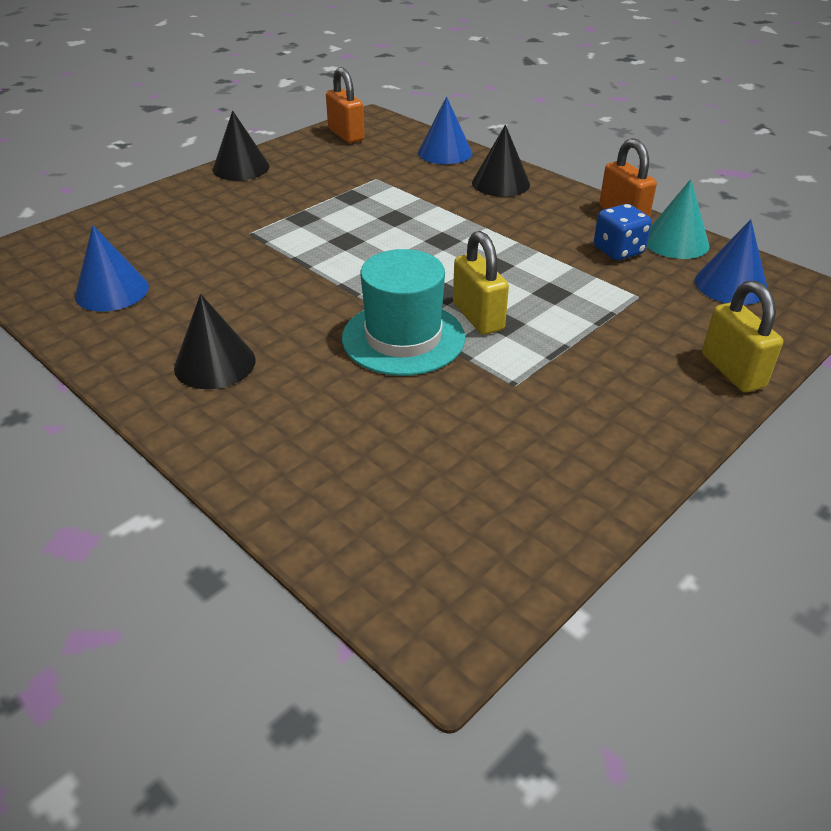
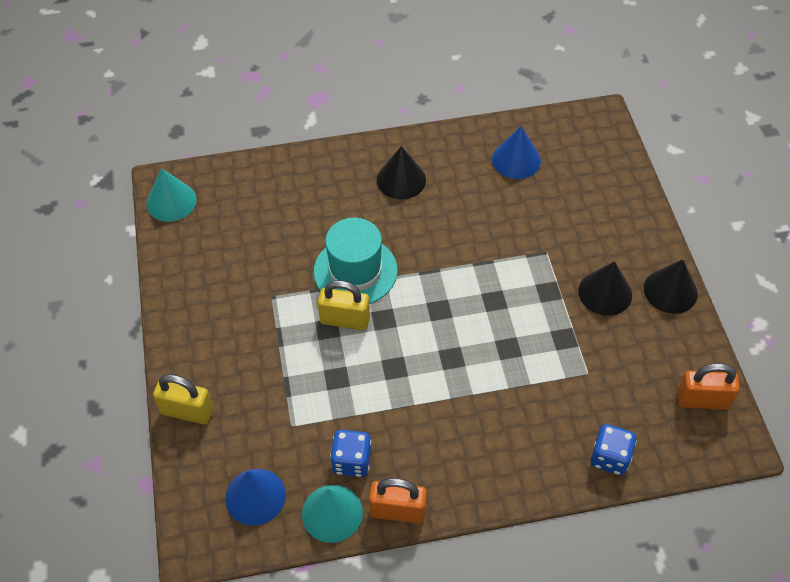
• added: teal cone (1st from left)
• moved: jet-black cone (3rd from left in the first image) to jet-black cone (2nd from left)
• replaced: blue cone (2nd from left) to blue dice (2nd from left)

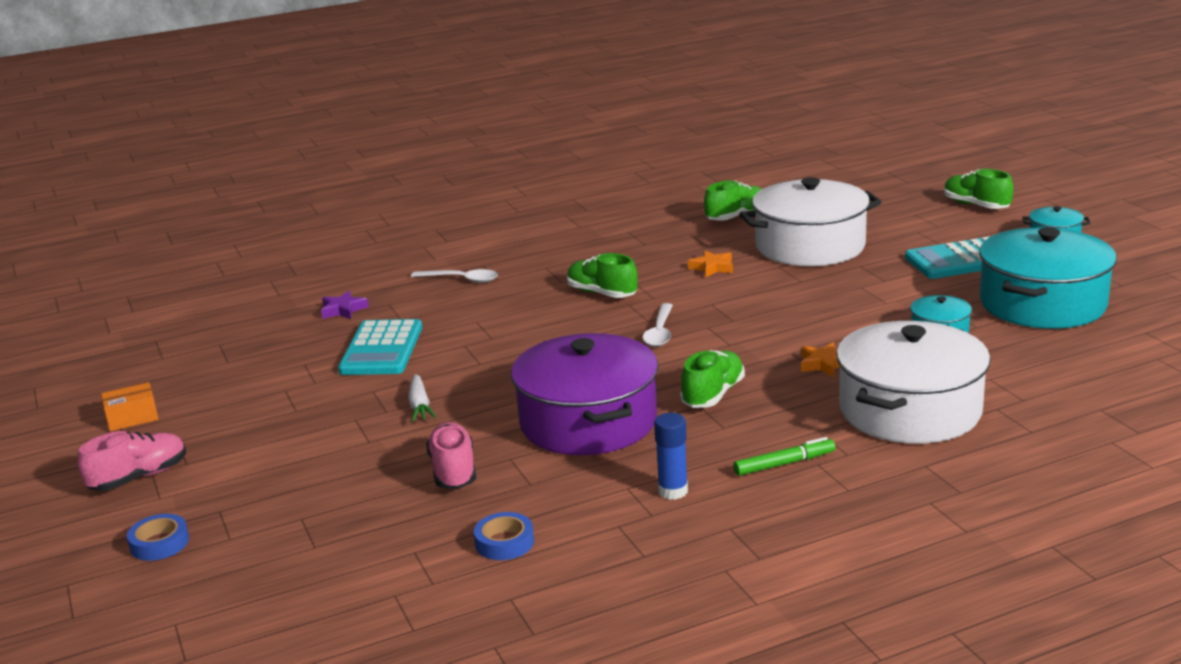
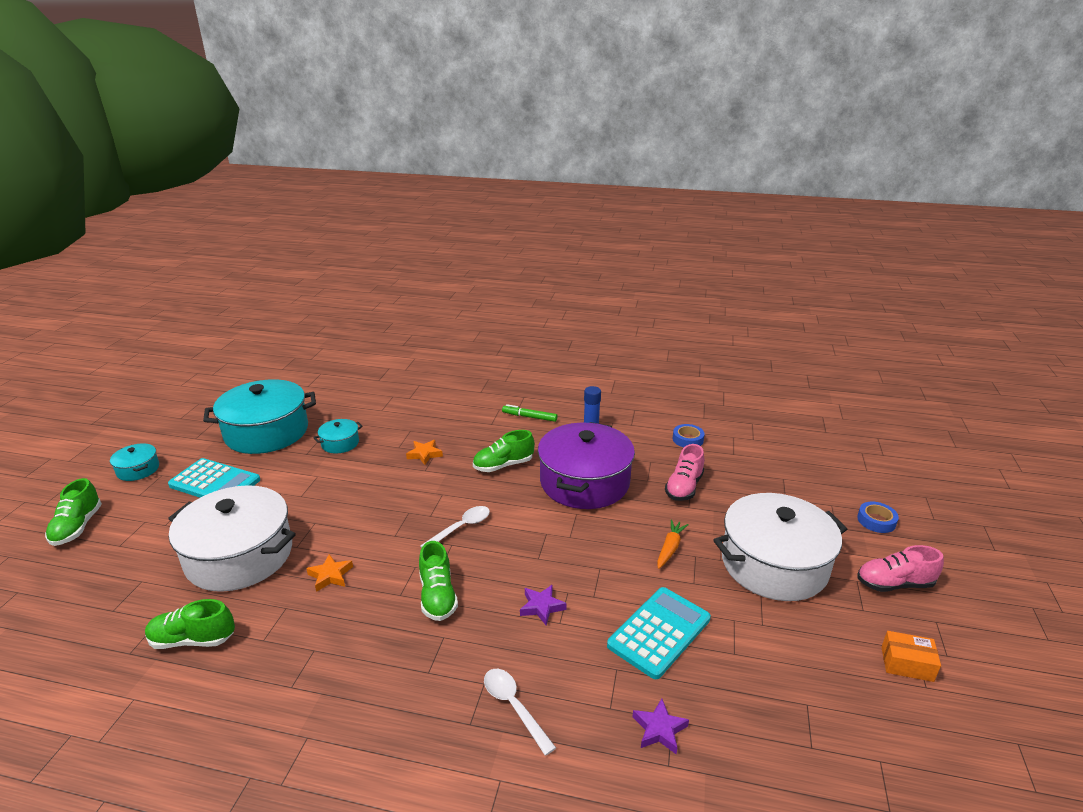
• added: royal purple star (1st from left)
• moved: snow-white stockpot (2nd from left)
• recoloured: snow-white carrot to orange carrot

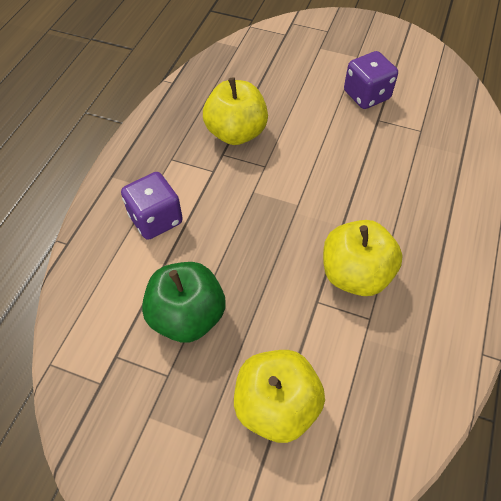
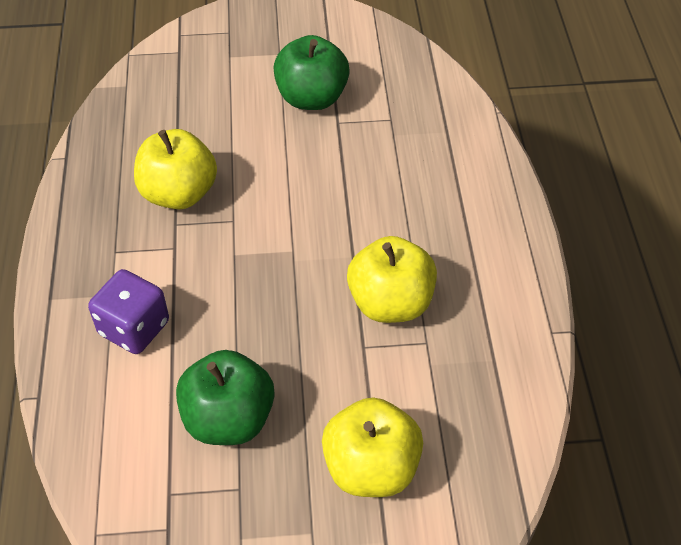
• replaced: royal purple dice (2nd from left) to leaf-green apple fruit (2nd from left)

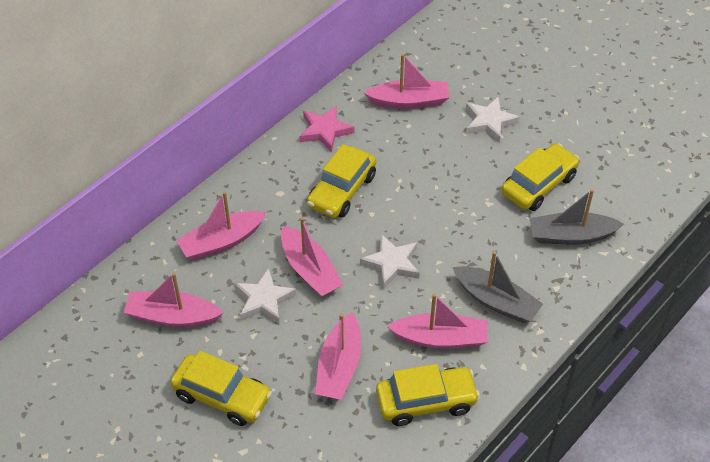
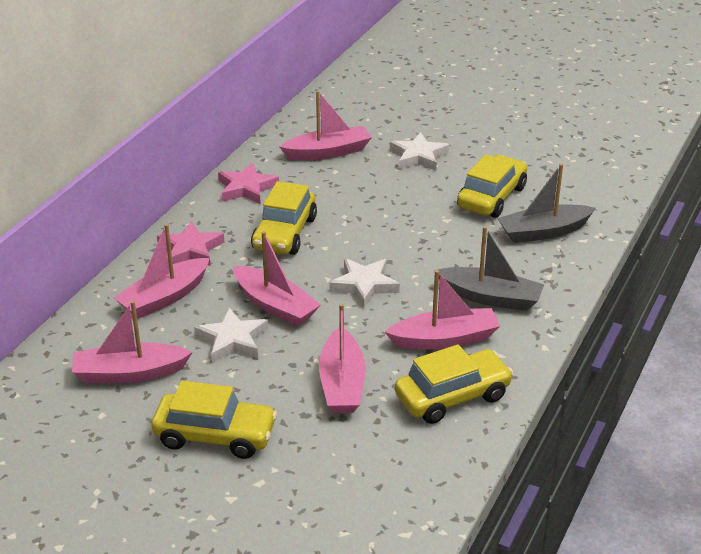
• added: rosy star (1st from left)

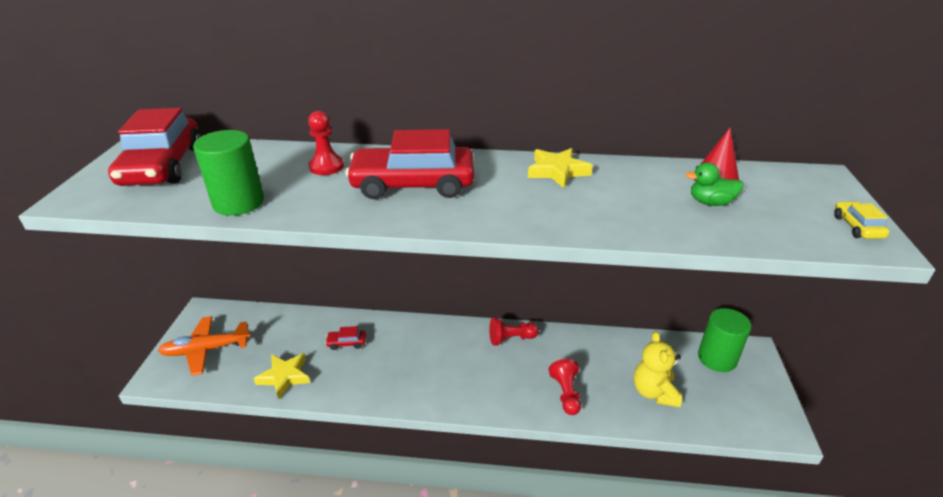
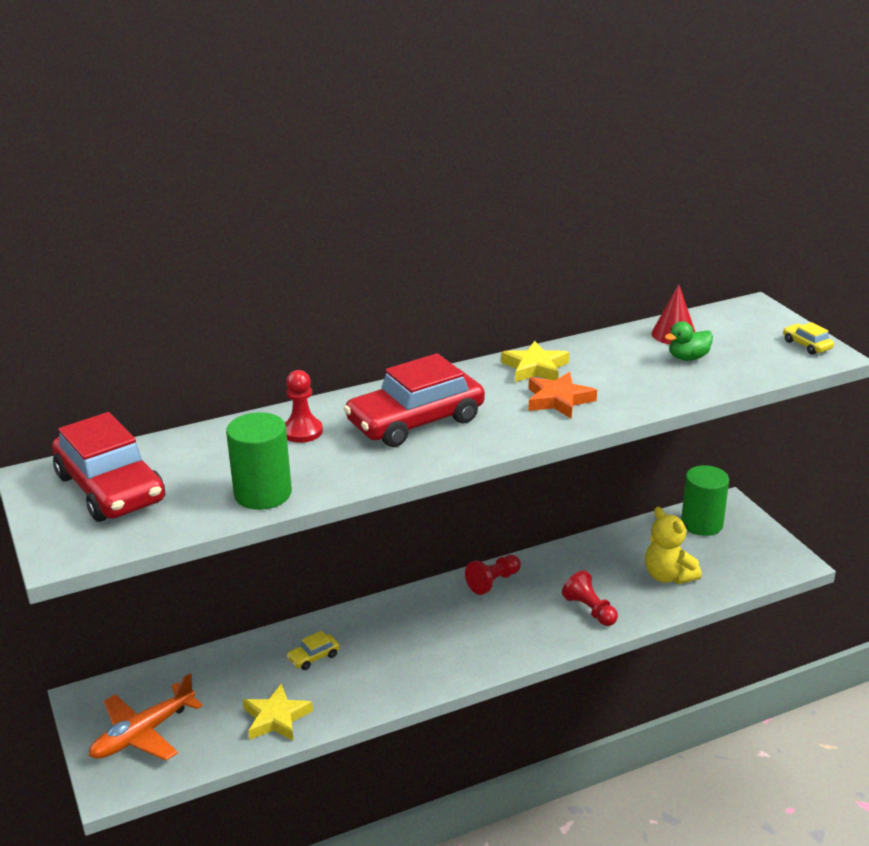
• added: orange star
• recoloured: red car (2nd from left) to bright yellow car (1st from left)

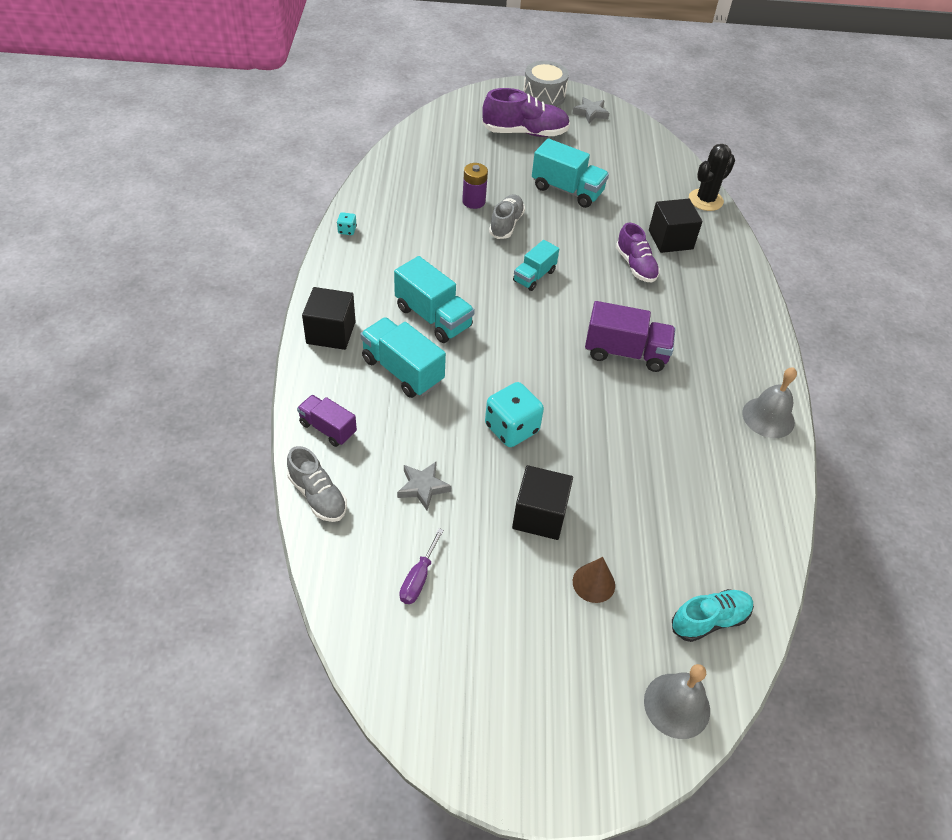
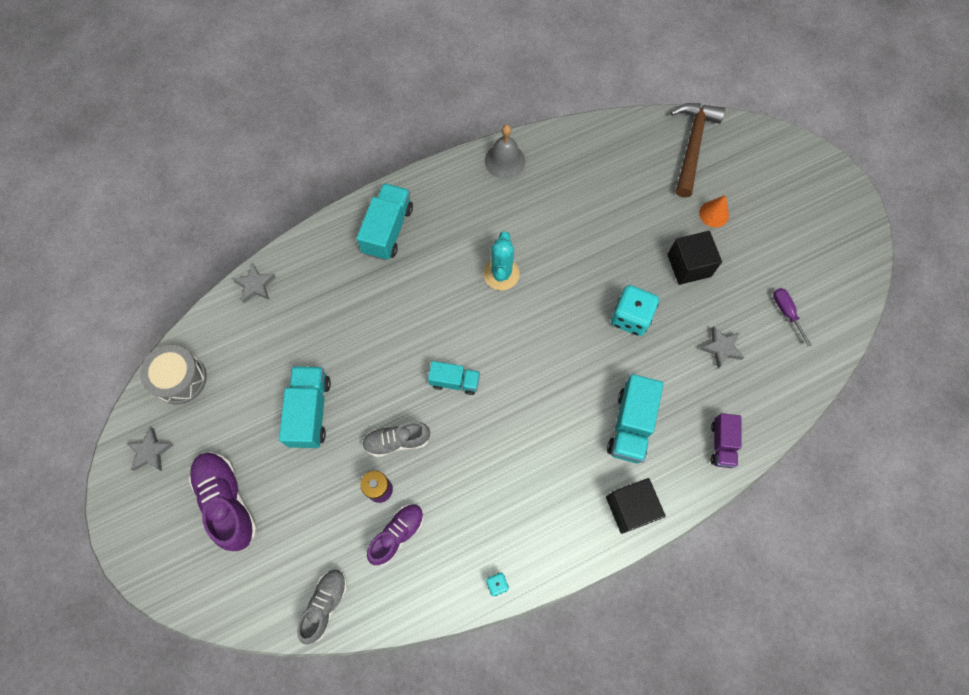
• removed: ash-grey bell (1st from left)
• removed: jet-black block (3rd from left)
• moved: ash-grey shoe (1st from left)
• moved: teal truck (2nd from left)
• moved: ash-grey snare drum
• moved: royal purple shoe (2nd from left)
• replaced: royal purple truck (2nd from left) to teal cactus
• replaced: teal shoe to brown hammer
• replaced: jet-black cactus to ash-grey star (2nd from left)
• recoloured: brown cone to orange cone
• turned: royal purple flat screwdriver 105 degrees counterclockwise

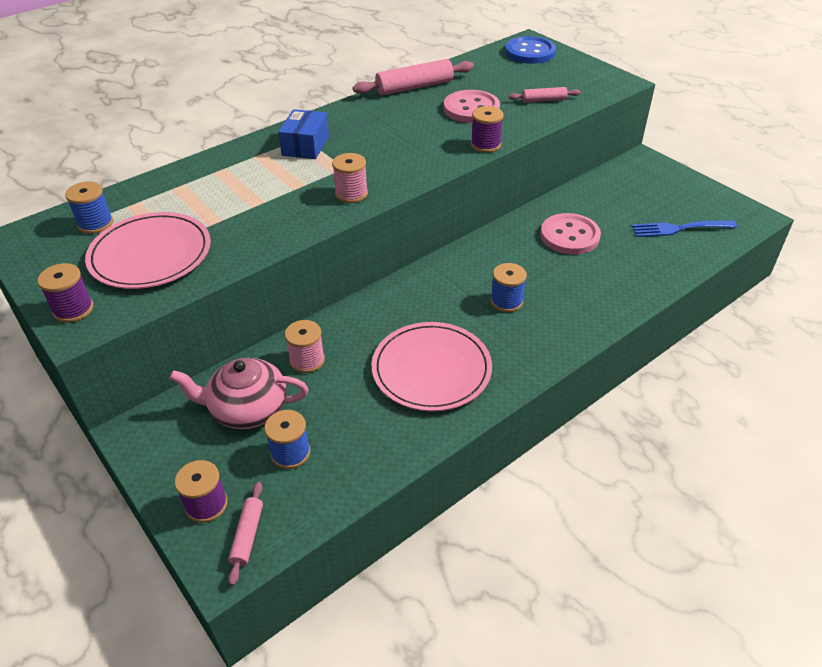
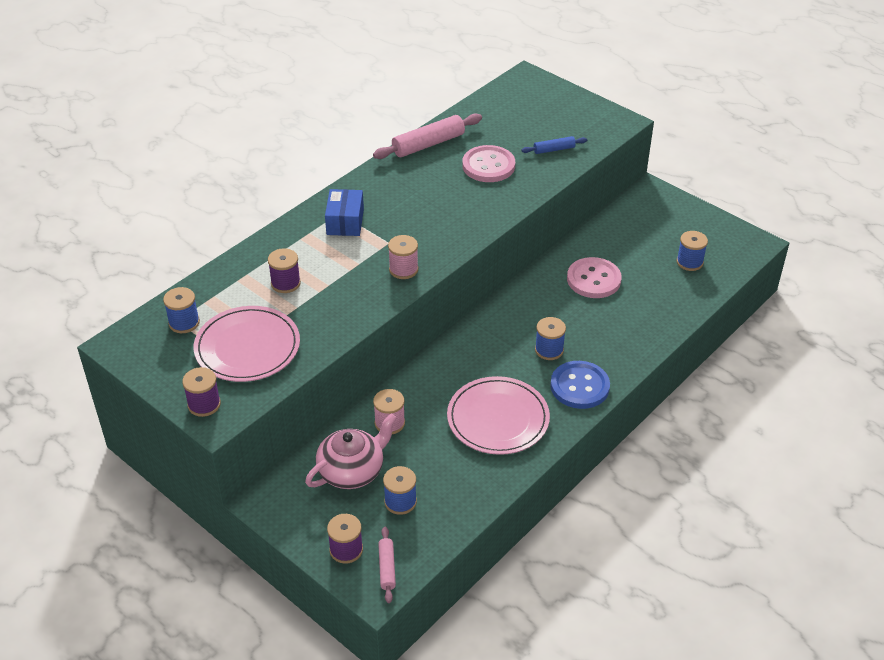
• moved: royal purple reel of thread (3rd from left in the first image) to royal purple reel of thread (2nd from left)
• moved: blue sewing button
• replaced: blue dinner fork to blue reel of thread (4th from left)
• recoloured: rosy dough roller (3rd from left) to blue dough roller
• turned: rosy china teapot 150 degrees clockwise

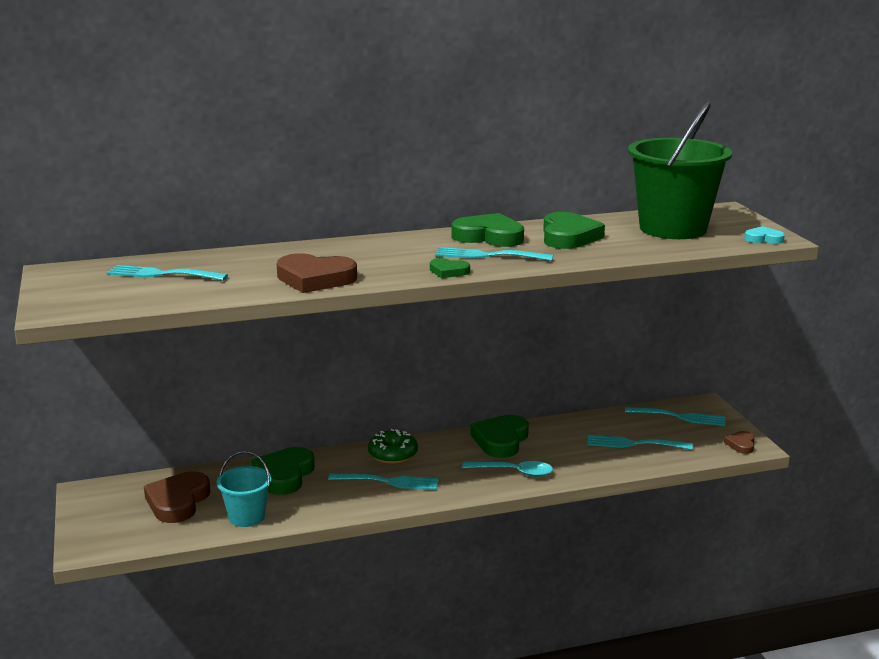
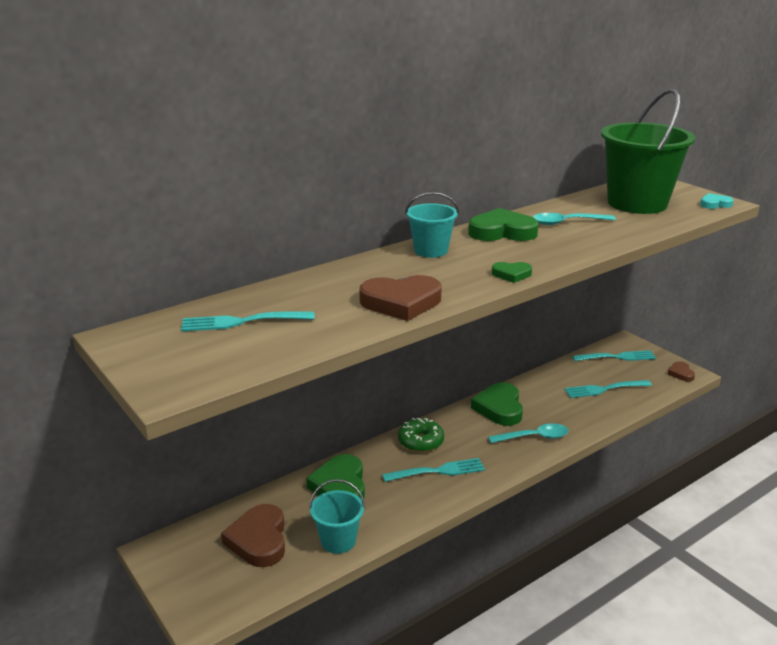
• removed: teal dinner fork (3rd from left)
• added: teal sand bucket (2nd from left)
• replaced: leaf-green heart shape (5th from left) to teal teaspoon (2nd from left)

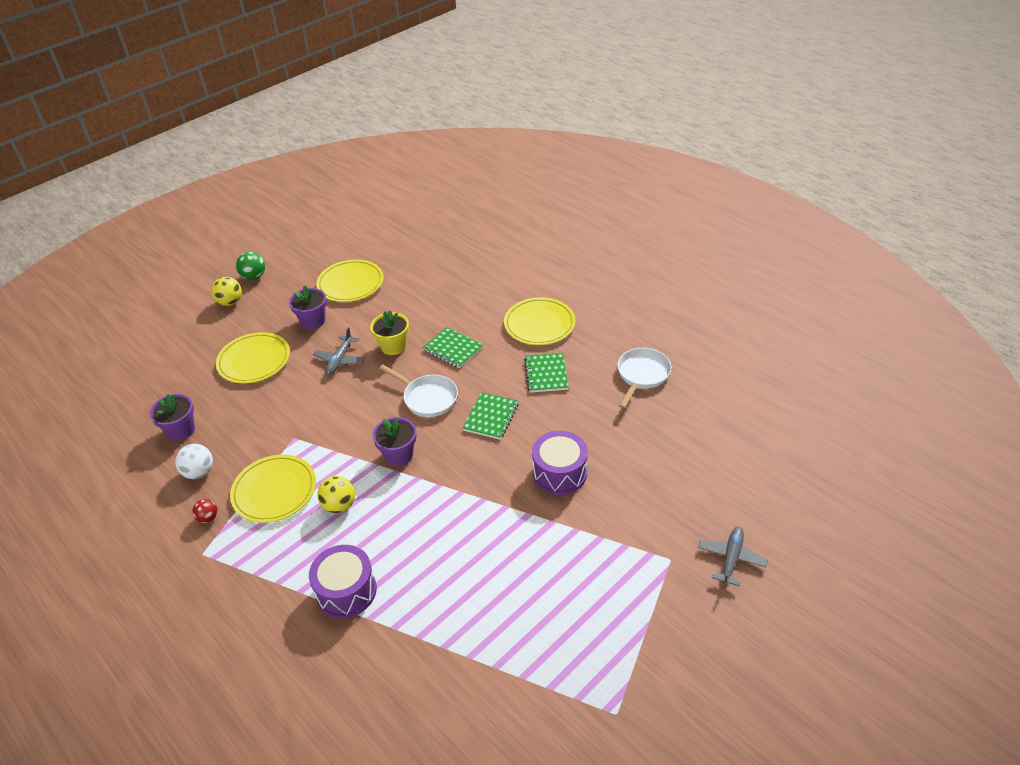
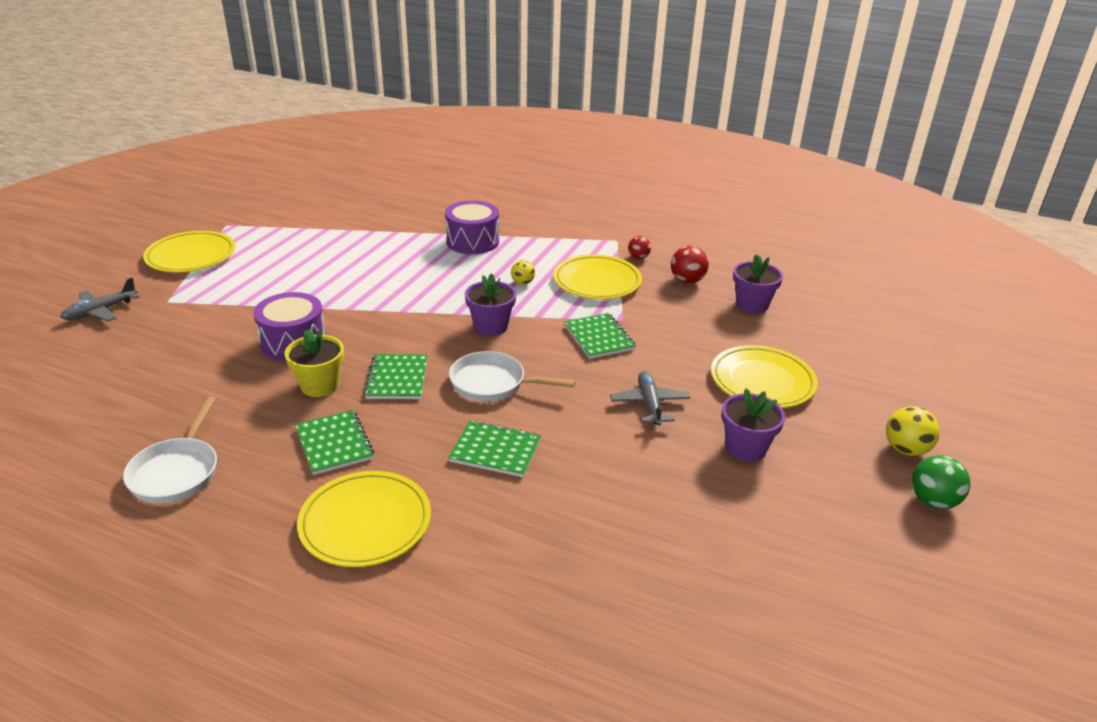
• added: leaf-green notebook (4th from left)
• moved: bright yellow dinner plate (3rd from left in the first image) to bright yellow dinner plate (1st from left)
• moved: bright yellow flower pot
• recoloured: snow-white play ball to red play ball (2nd from left)
• turned: ash-grey plane (2nd from left in the first image) 45 degrees clockwise
• resized: bright yellow play ball (2nd from left in the first image) x0.64

